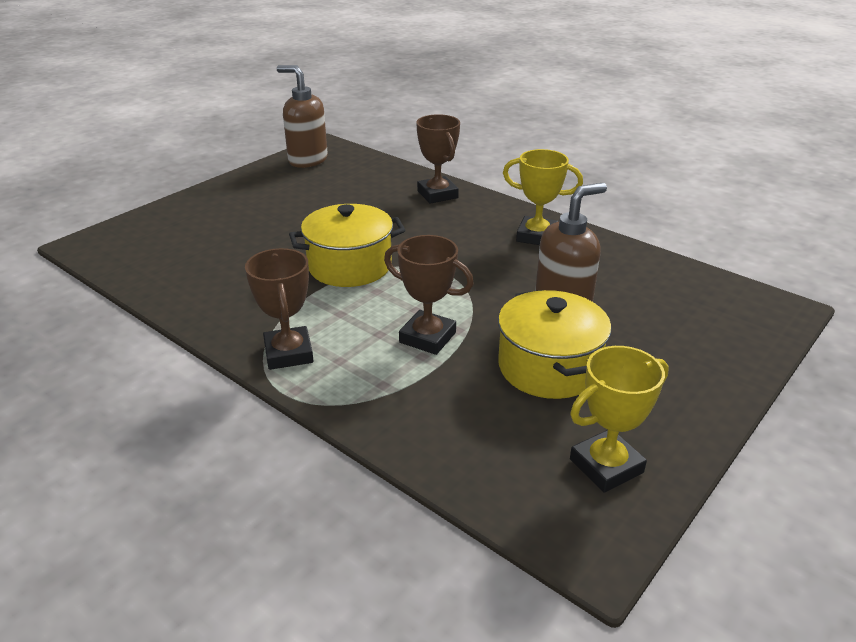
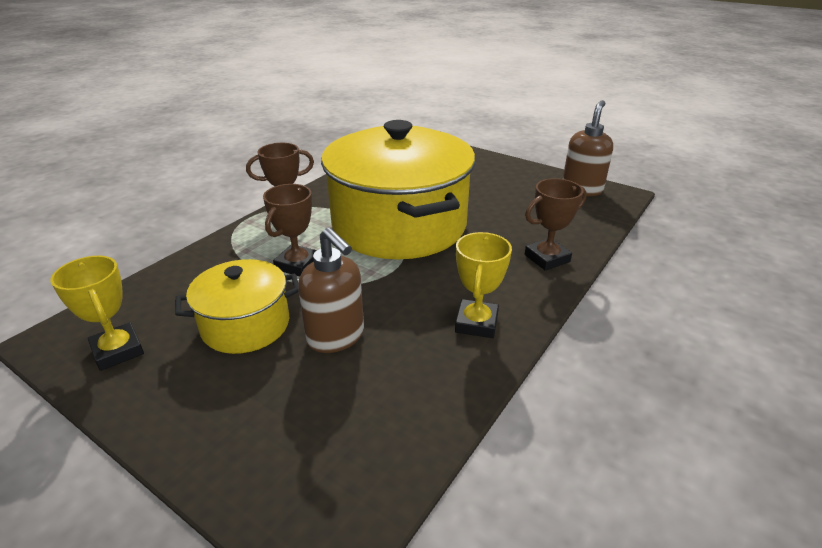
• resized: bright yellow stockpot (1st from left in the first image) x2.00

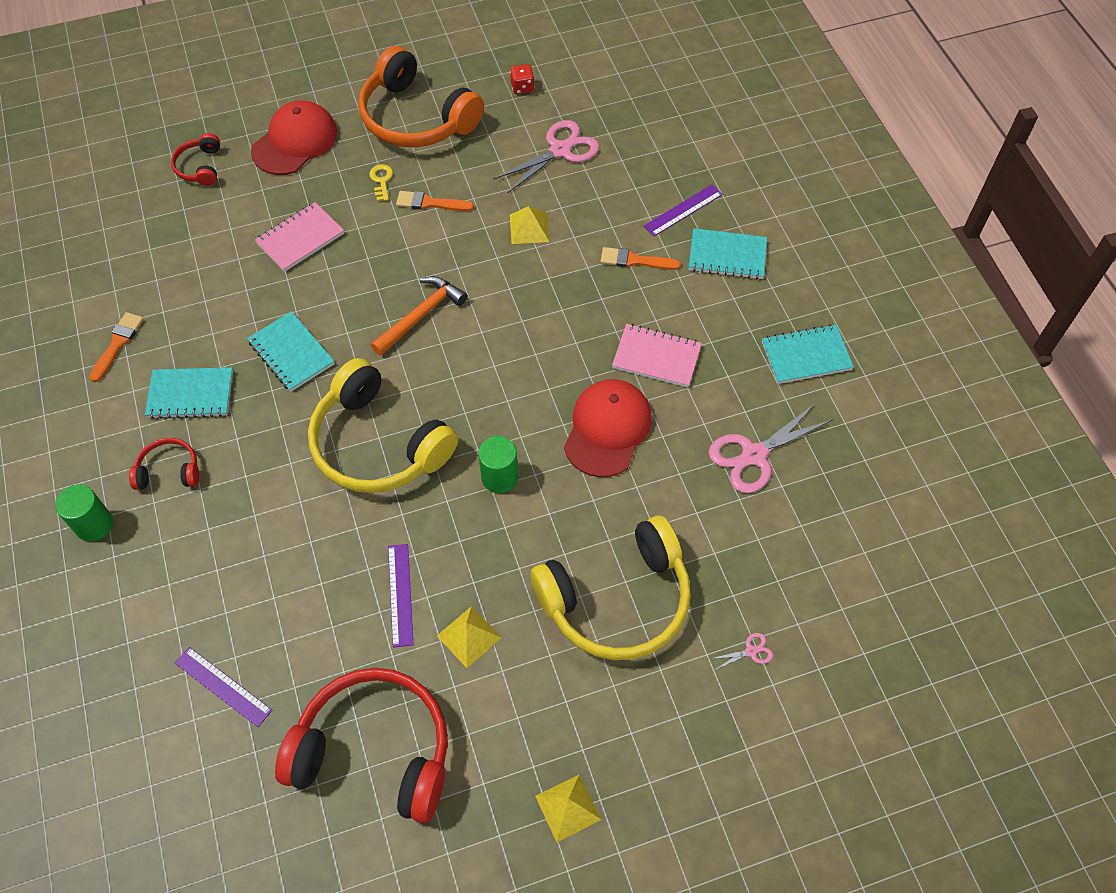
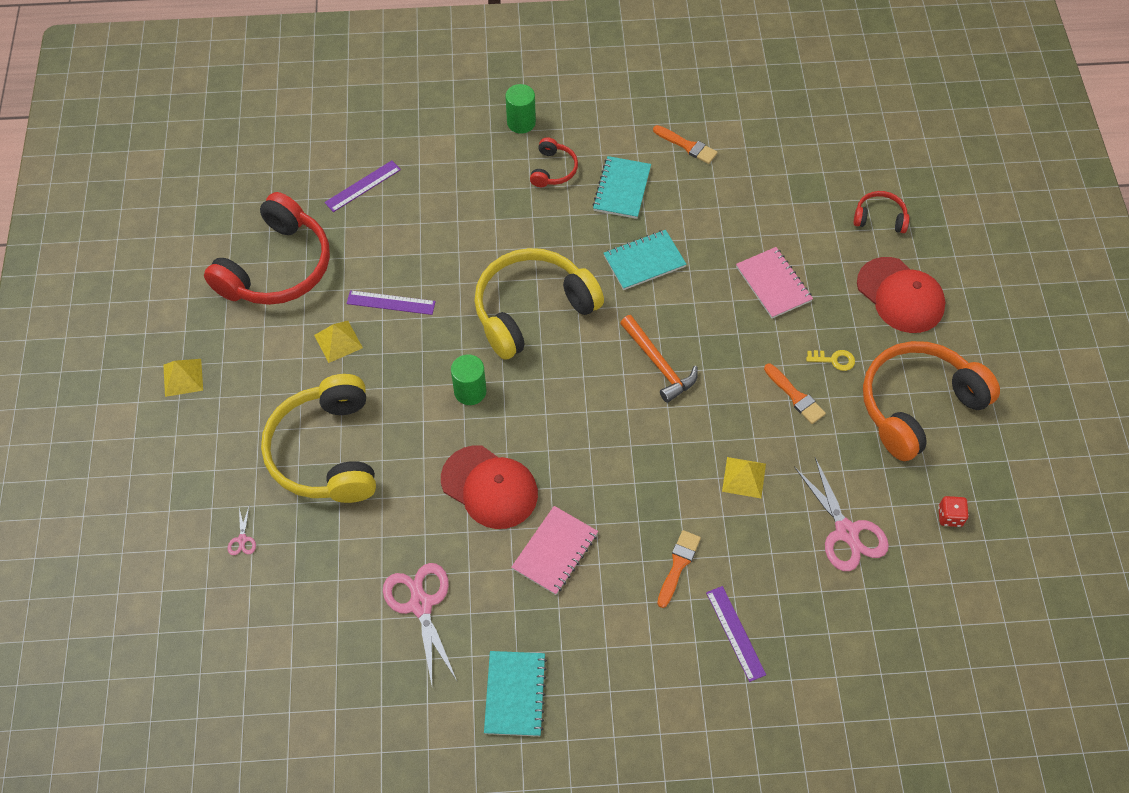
• removed: teal notebook (3rd from left)
• turned: orange brush (2nd from left in the first image) 120 degrees clockwise

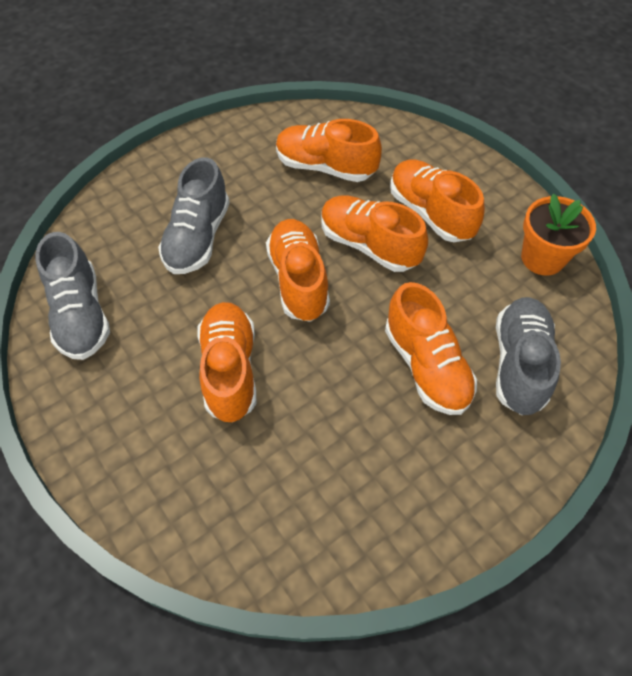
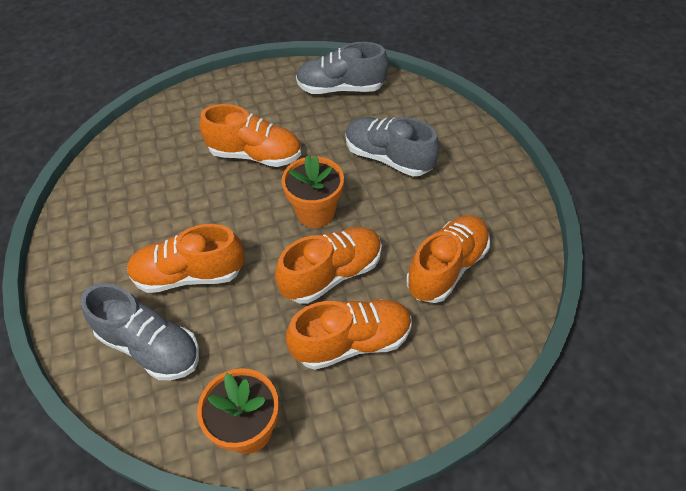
• replaced: orange shoe (2nd from left) to orange flower pot (2nd from left)

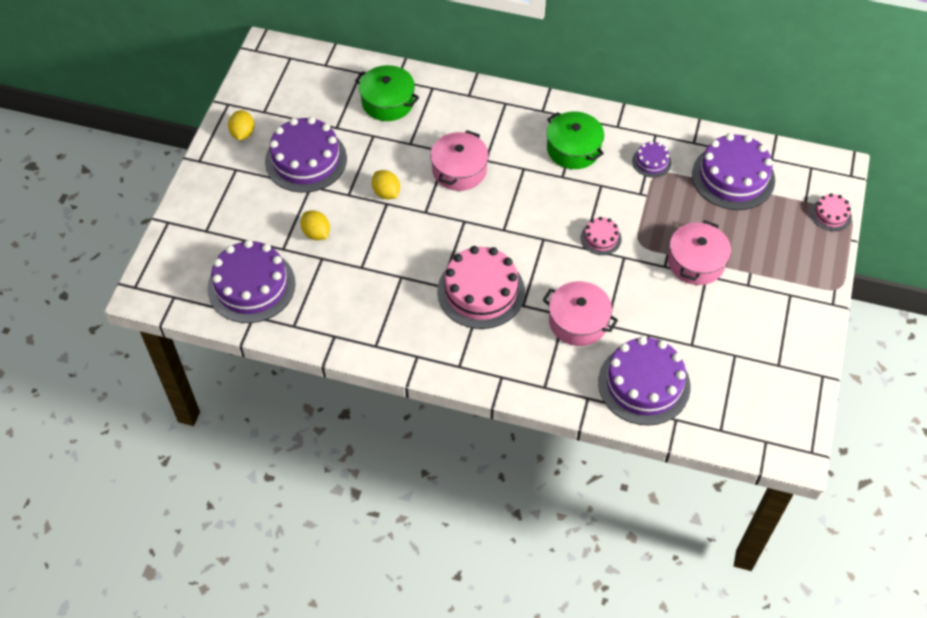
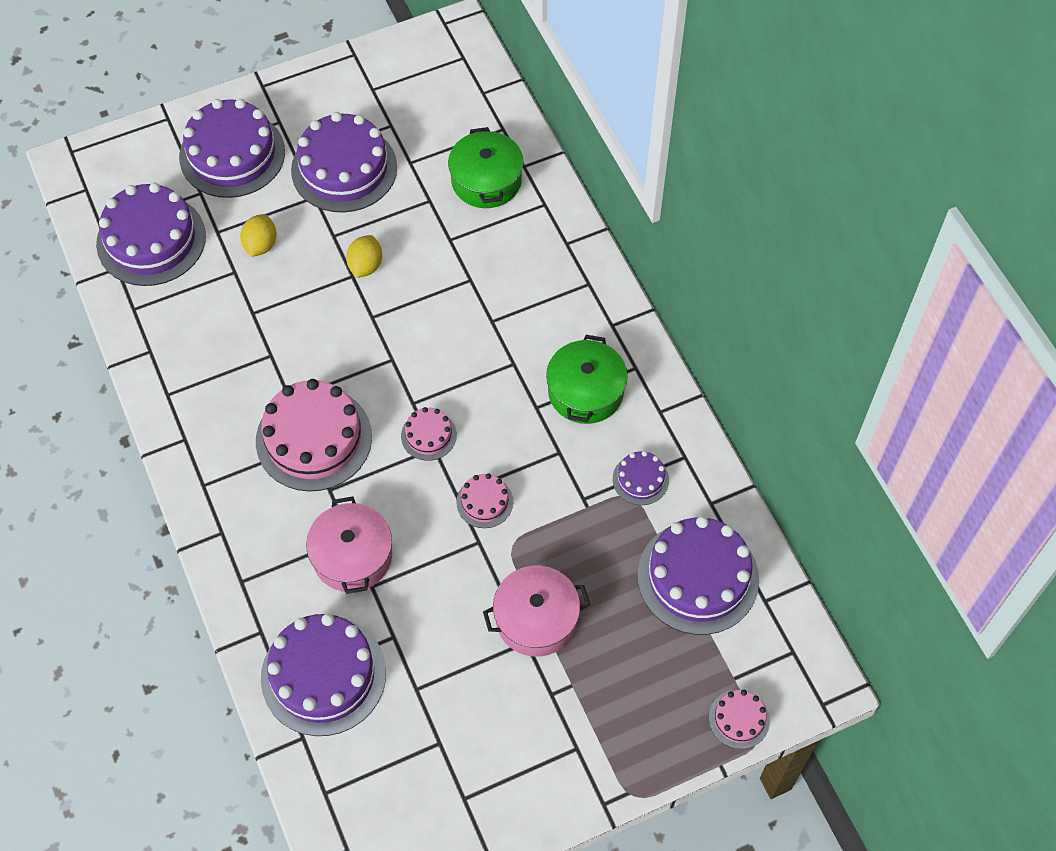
• removed: bright yellow lemon (1st from left)
• removed: rosy stockpot (1st from left)
• added: royal purple gateau (2nd from left)
• added: rosy gateau (2nd from left)

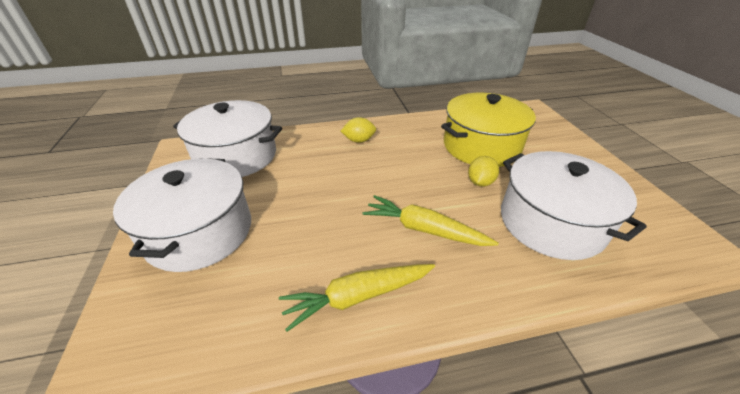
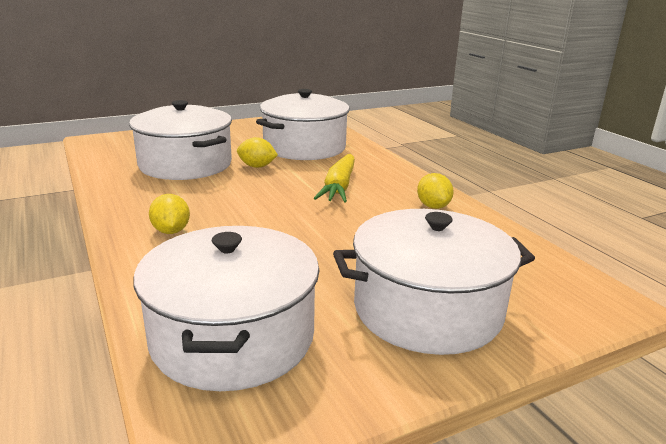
• replaced: bright yellow carrot (1st from left) to bright yellow lemon (3rd from left)
• recoloured: bright yellow stockpot to snow-white stockpot (1st from left)

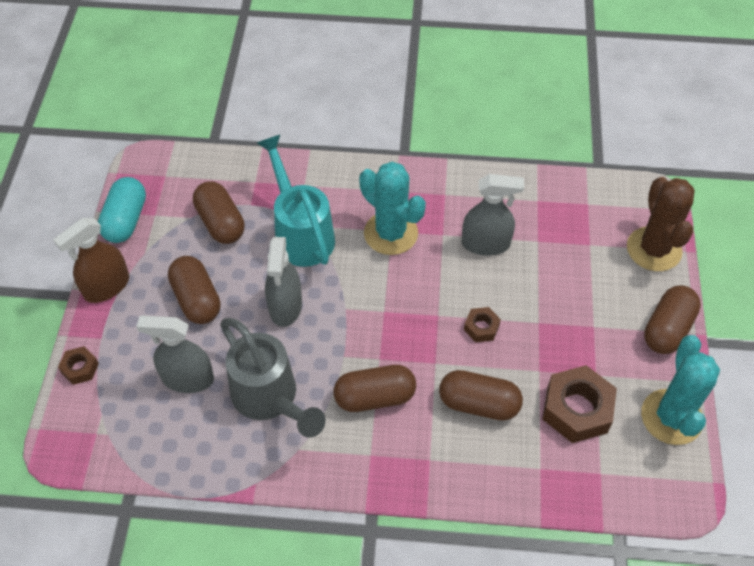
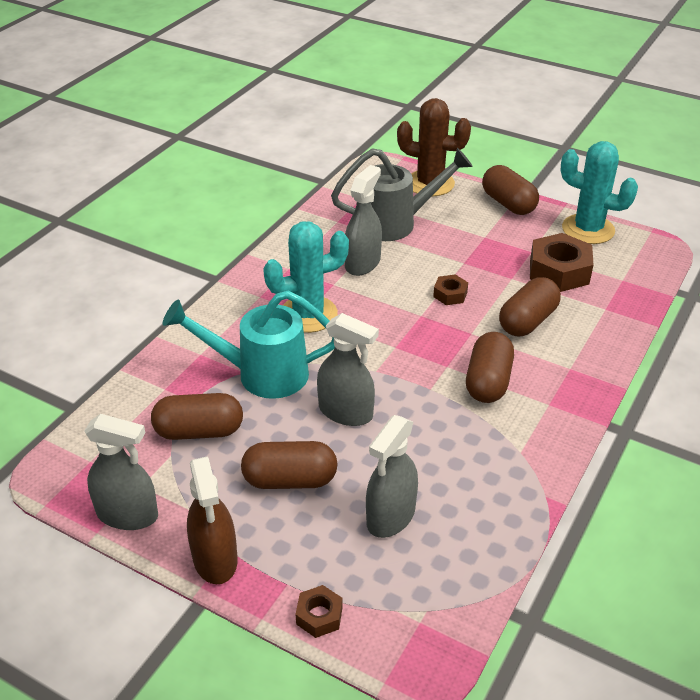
• moved: ash-grey watering pot
• replaced: teal pill shape to ash-grey spray bottle (1st from left)

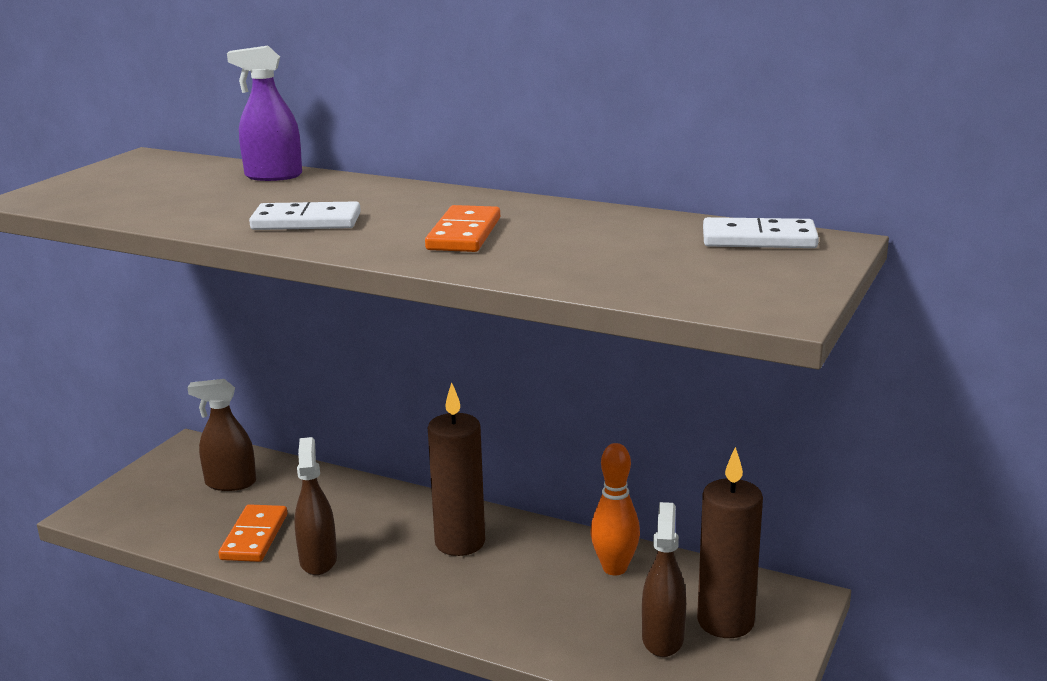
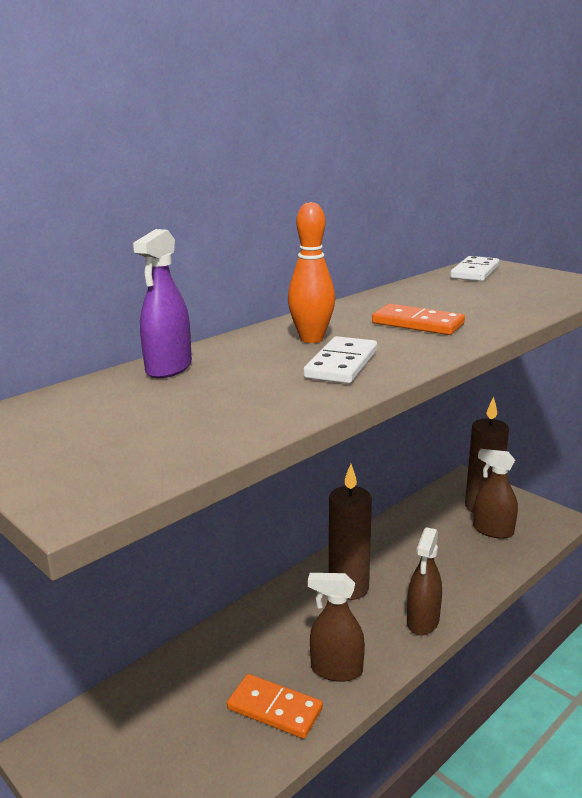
• moved: brown spray bottle (1st from left in the first image) to brown spray bottle (2nd from left)
• moved: orange skittle

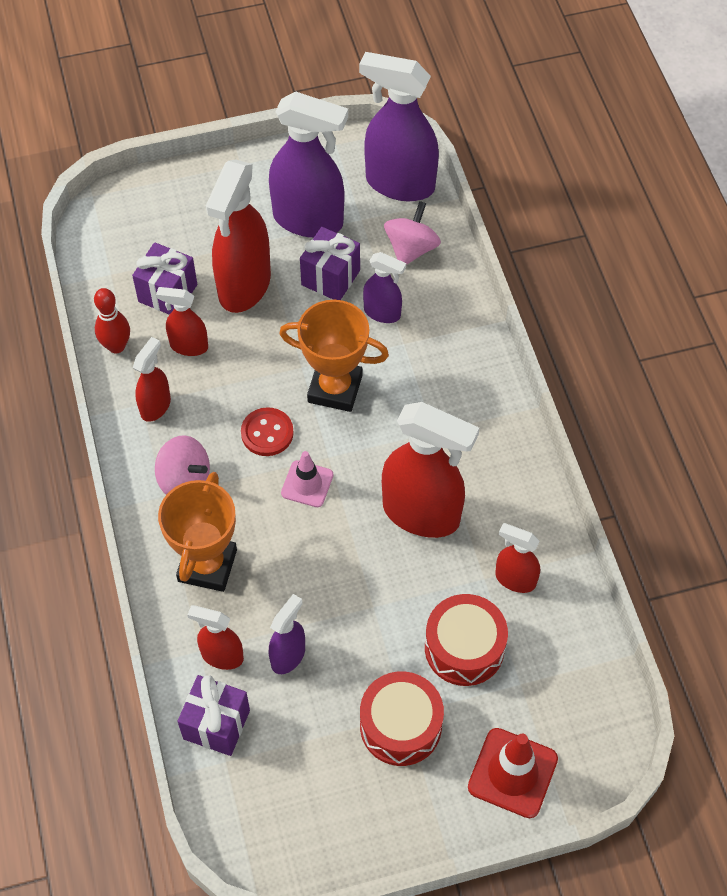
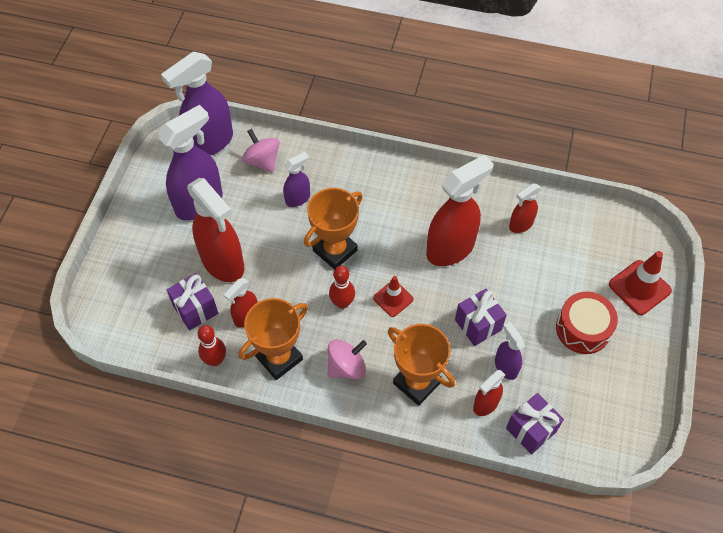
• removed: red snare drum (2nd from left)
• moved: royal purple gift (3rd from left in the first image) to royal purple gift (2nd from left)
• replaced: red spray bottle (1st from left) to orange trophy (1st from left)
• replaced: red sewing button to red skittle (2nd from left)
• recoloured: rosy safety cone to red safety cone (1st from left)

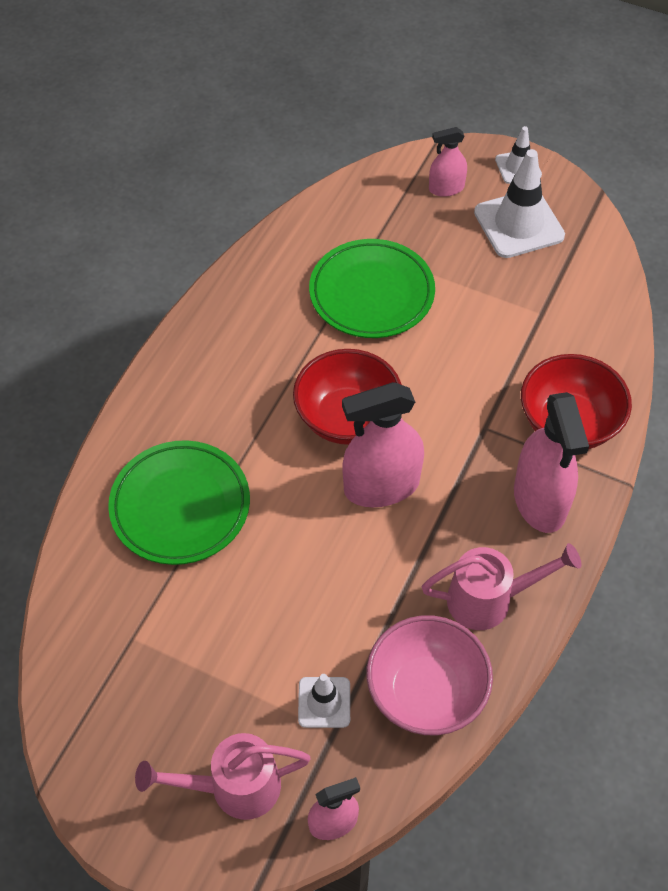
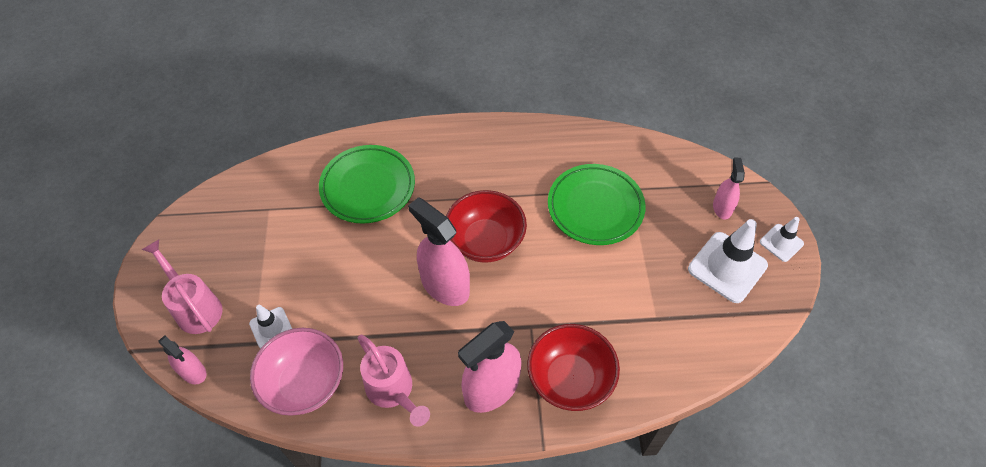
• turned: rosy spray bottle (3rd from left in the first image) 45 degrees clockwise

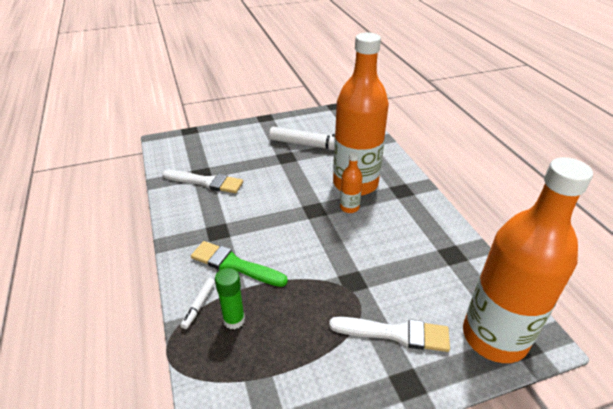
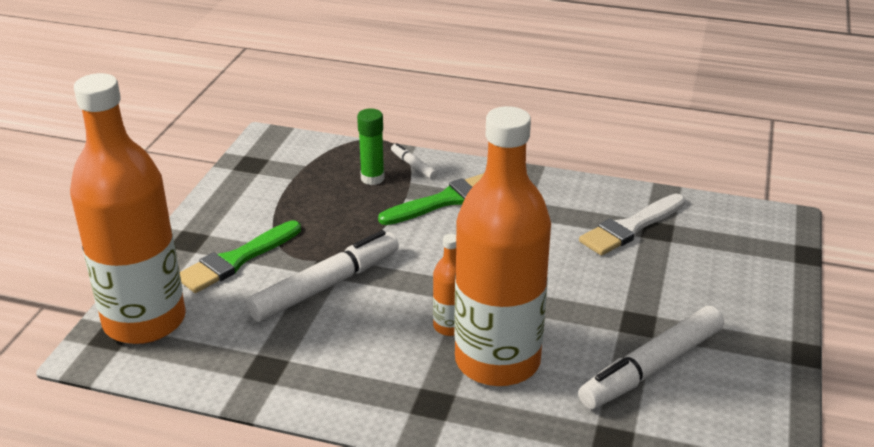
• added: snow-white felt pen (1st from left)
• recoloured: snow-white brush (2nd from left) to leaf-green brush (1st from left)

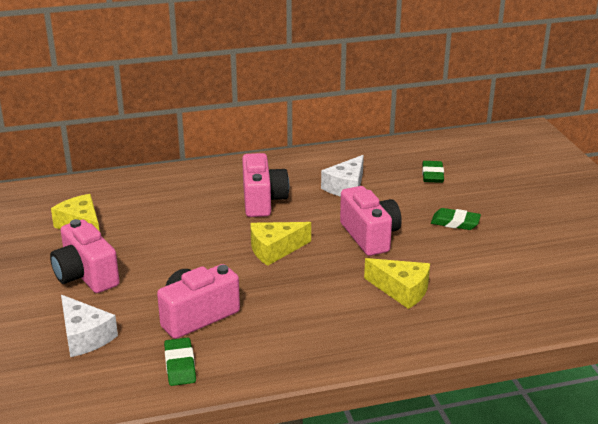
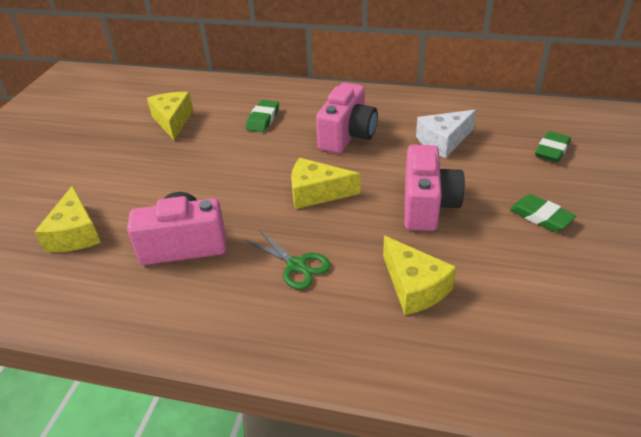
• removed: rosy camera (1st from left)
• added: leaf-green scissors
• moved: leaf-green pencil eraser (1st from left)
• recoloured: snow-white cheese (1st from left) to bright yellow cheese (1st from left)

